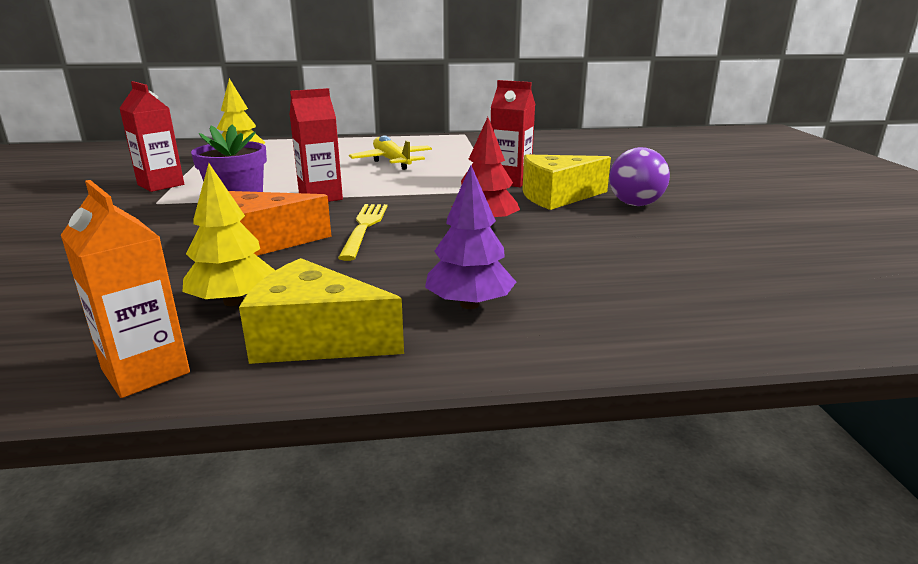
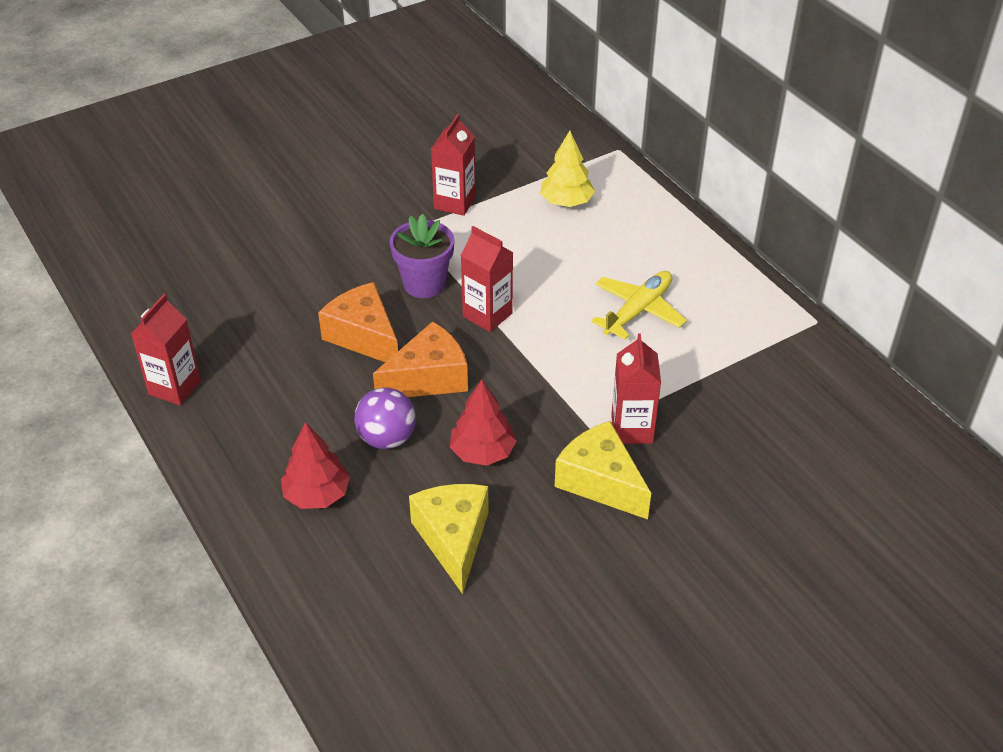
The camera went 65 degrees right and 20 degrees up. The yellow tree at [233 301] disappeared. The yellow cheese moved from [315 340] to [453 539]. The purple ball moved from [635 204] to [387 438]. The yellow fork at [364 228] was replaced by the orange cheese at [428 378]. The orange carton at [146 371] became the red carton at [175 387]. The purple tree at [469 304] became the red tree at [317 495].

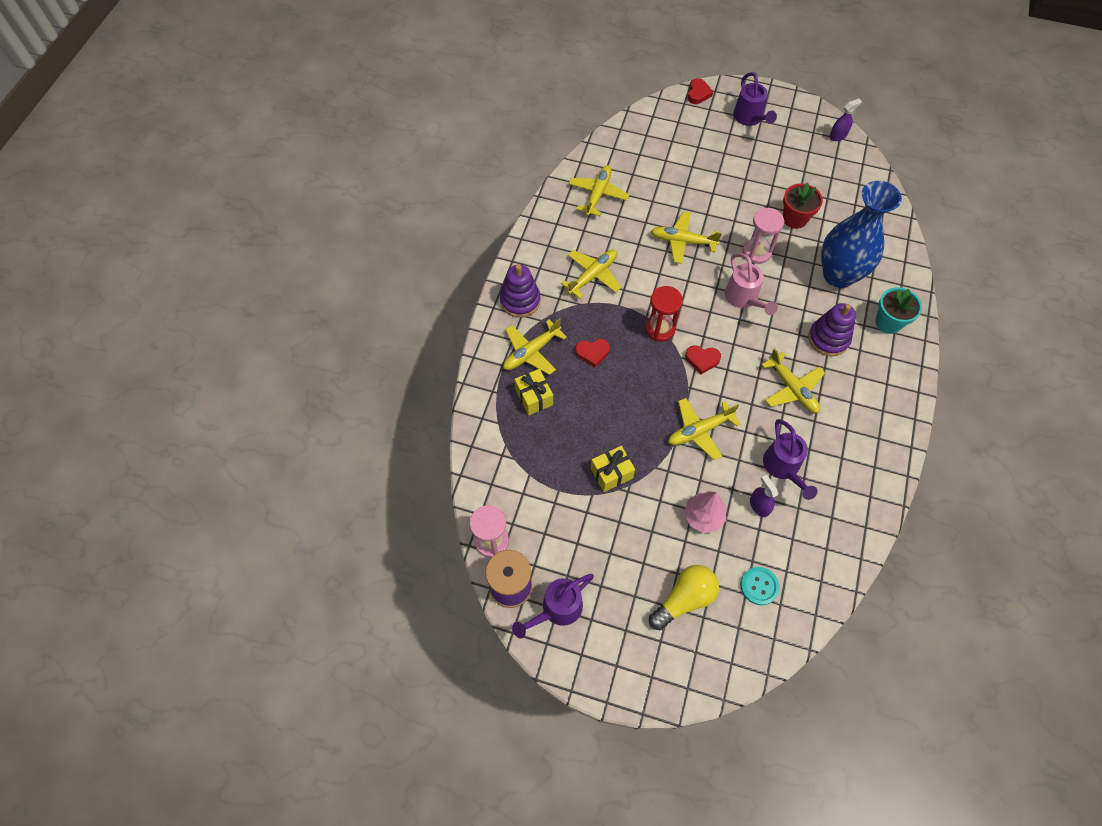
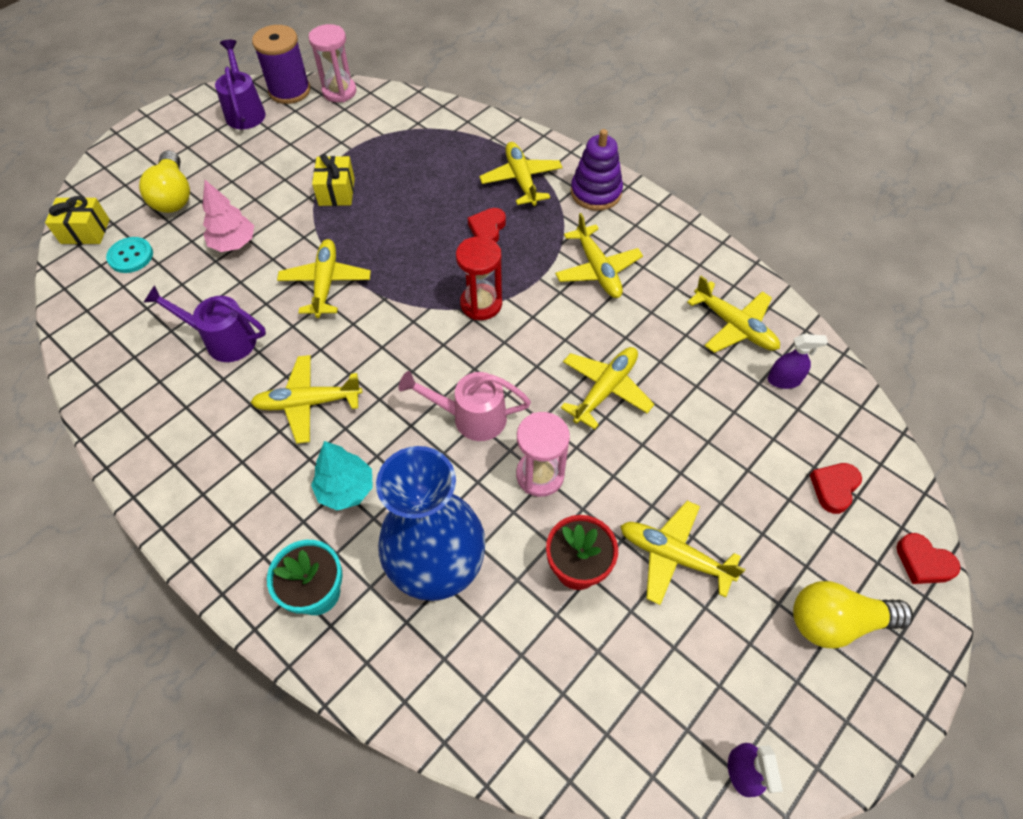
The camera went 115 degrees right and 5 degrees down. The yellow plane at [673 556] appeared. The yellow gift moved from [534 397] to [85 231]. The red heart moved from [702 360] to [834 488]. The purple spray bottle moved from [759 506] to [784 380]. The purple watering can at [750 118] was replaced by the yellow light bulb at [836 621]. The purple stacking toy at [828 339] was replaced by the turquoise tree at [346 489].

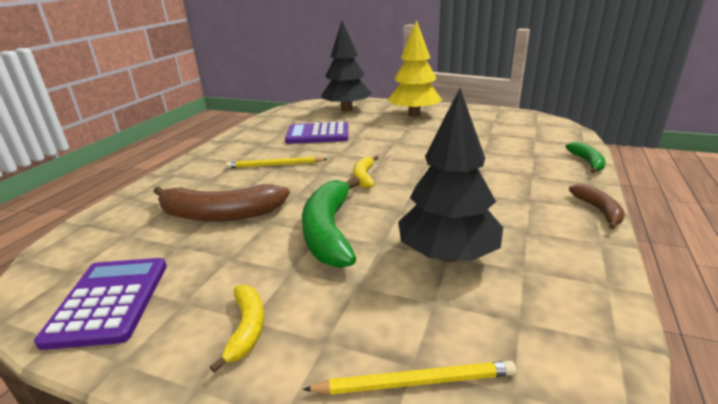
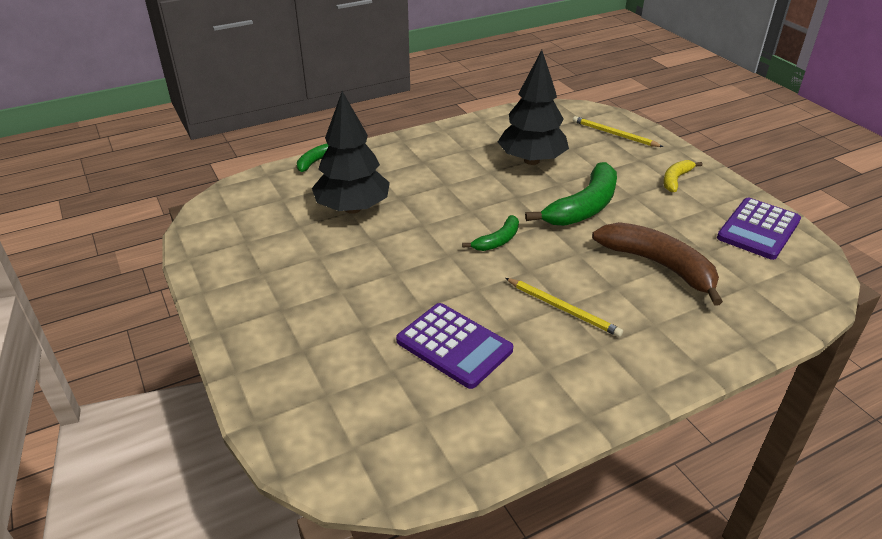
The camera went 140 degrees left and 10 degrees up. The yellow tree at [414 114] disappeared. The brown banana at [598 210] disappeared. The black tree moved from [347 109] to [352 208]. The yellow banana at [364 177] became the green banana at [498 240].

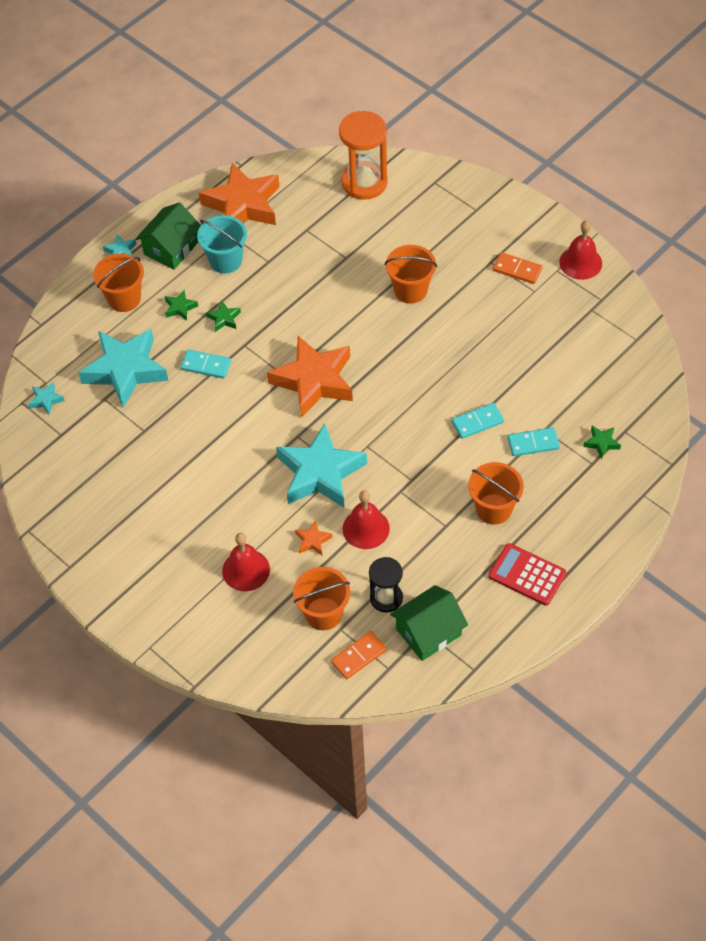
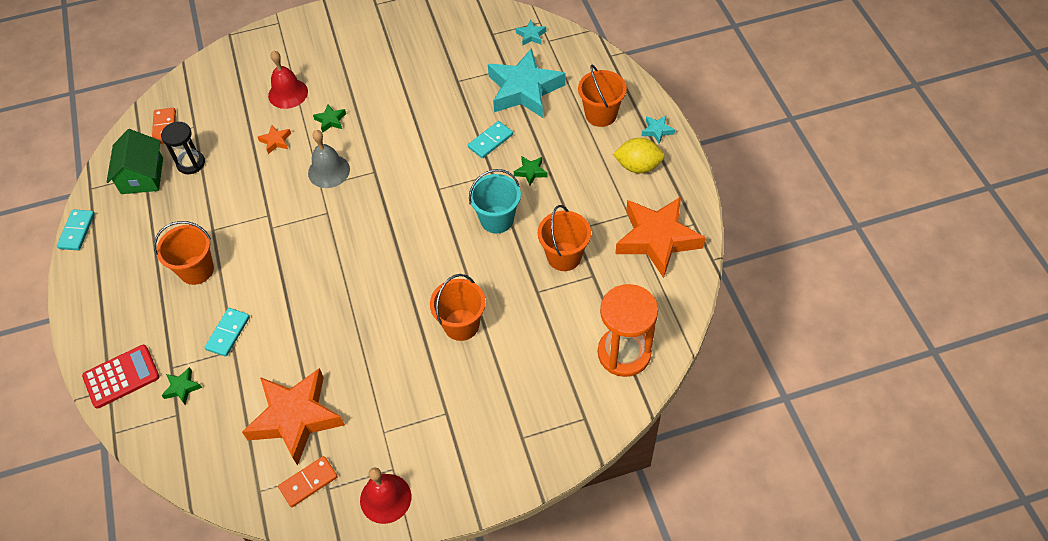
The camera went 120 degrees right and 0 degrees up. The red bell at [366 528] disappeared. The green star moved from [180 307] to [330 120]. The turquoise bucket moved from [225 260] to [497 219]. The orange star moved from [314 381] to [296 418]. The orange bucket moved from [323 613] to [564 256]. The turquoise domino moved from [477 422] to [77 231]. The red calculator moved from [527 575] to [121 377]. The orange domino moved from [517 269] to [308 482]. The green house at [171 248] was replaced by the yellow lemon at [638 166]. The turquoise star at [320 473] was replaced by the grey bell at [329 171].

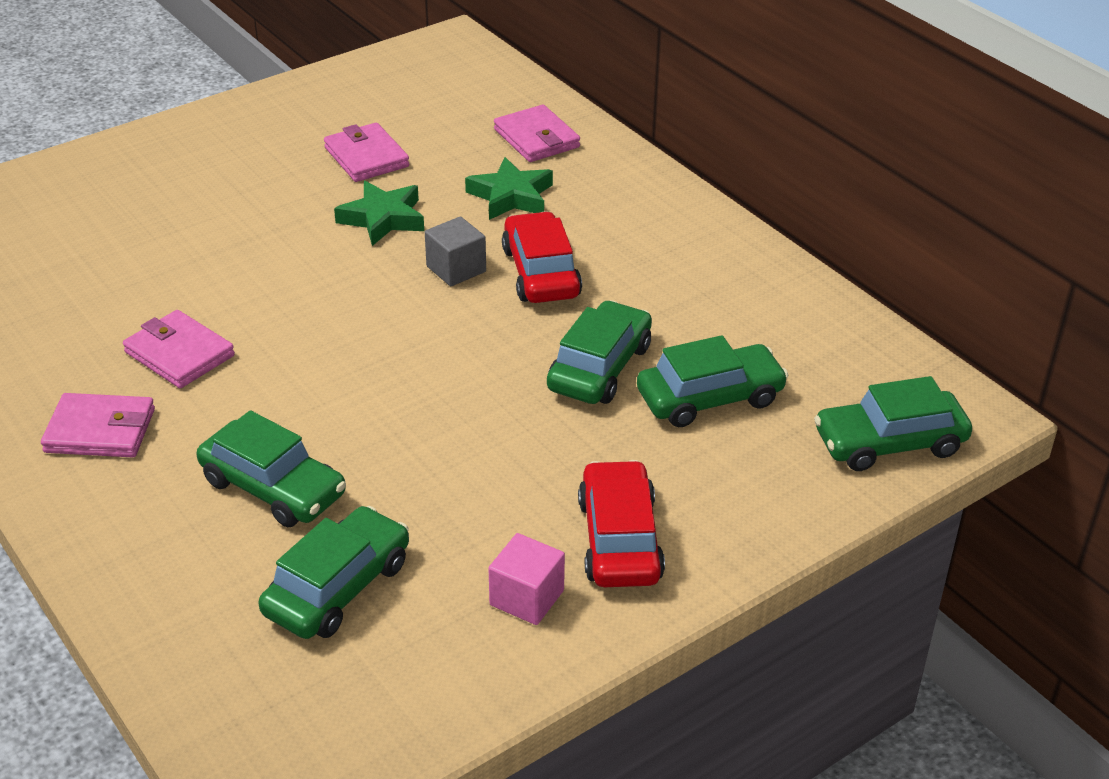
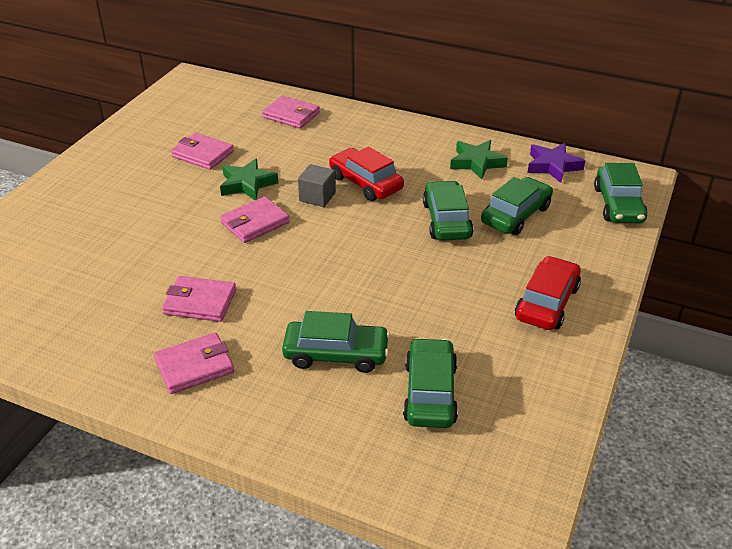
The camera went 30 degrees left and 0 degrees up. The pink cube at [527 598] disappeared. The pink wallet at [255 223] appeared. The purple star at [553 166] appeared. The green star moved from [511 196] to [477 163]. The red car at [619 539] turned 60 degrees clockwise. The green car at [889 443] turned 45 degrees counterclockwise.

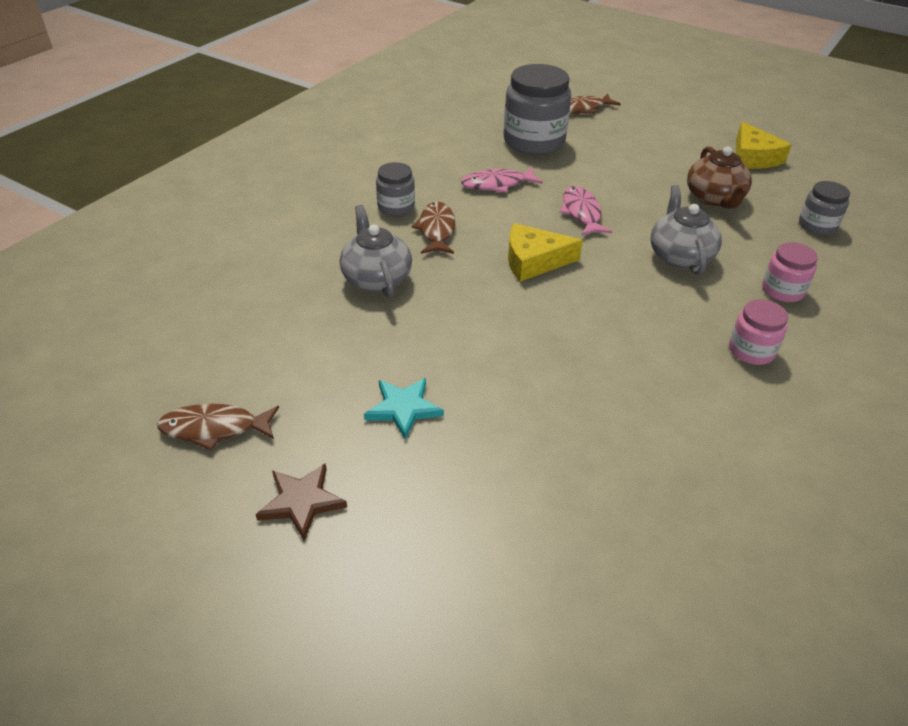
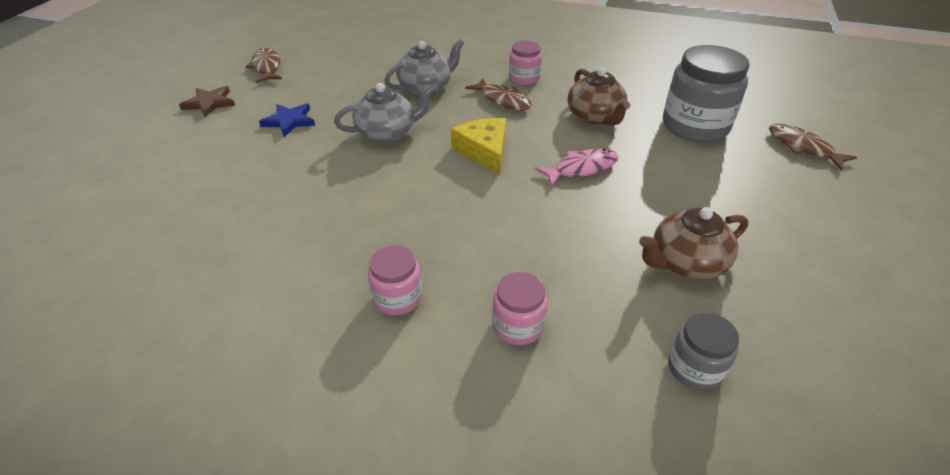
The camera went 75 degrees right and 0 degrees up. The yellow cheese at [753 157] disappeared. The grey teapot moved from [679 256] to [387 132]. The pink fish at [497 184] was replaced by the brown teapot at [595 117]. The turquoise star at [403 409] became the blue star at [289 121]. The grey jar at [396 207] became the pink jar at [524 78]. The brown fish at [436 230] turned 60 degrees clockwise.

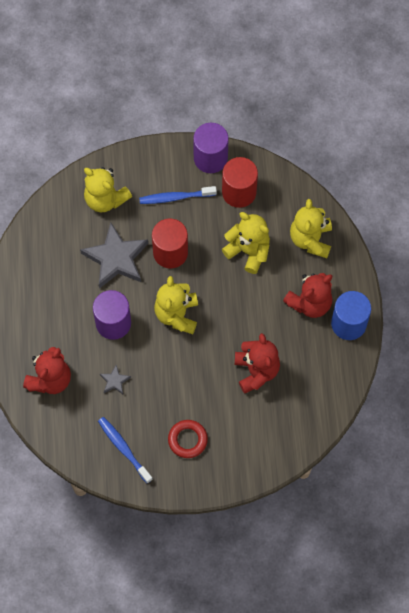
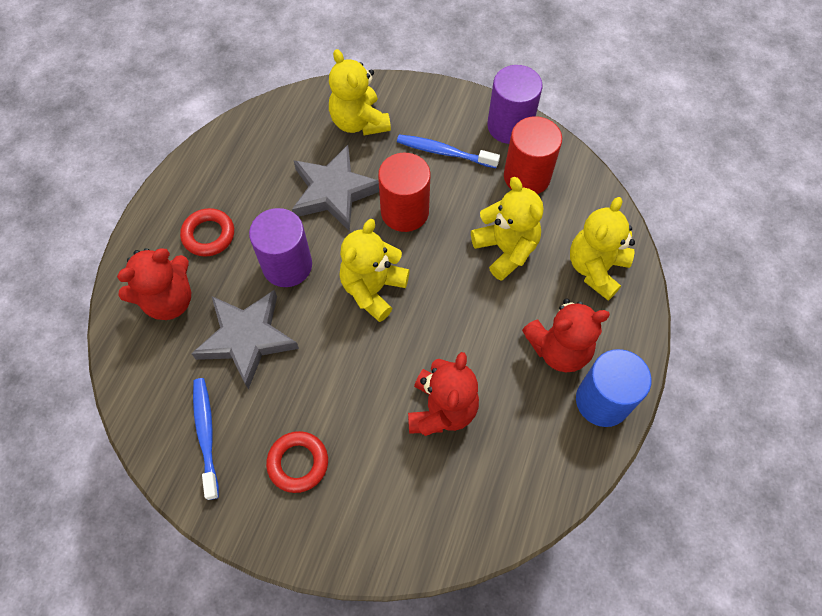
The camera went 25 degrees right and 5 degrees down. The red ring at [209 235] appeared. The grey star at [114 381] changed to 2.23 times the size.

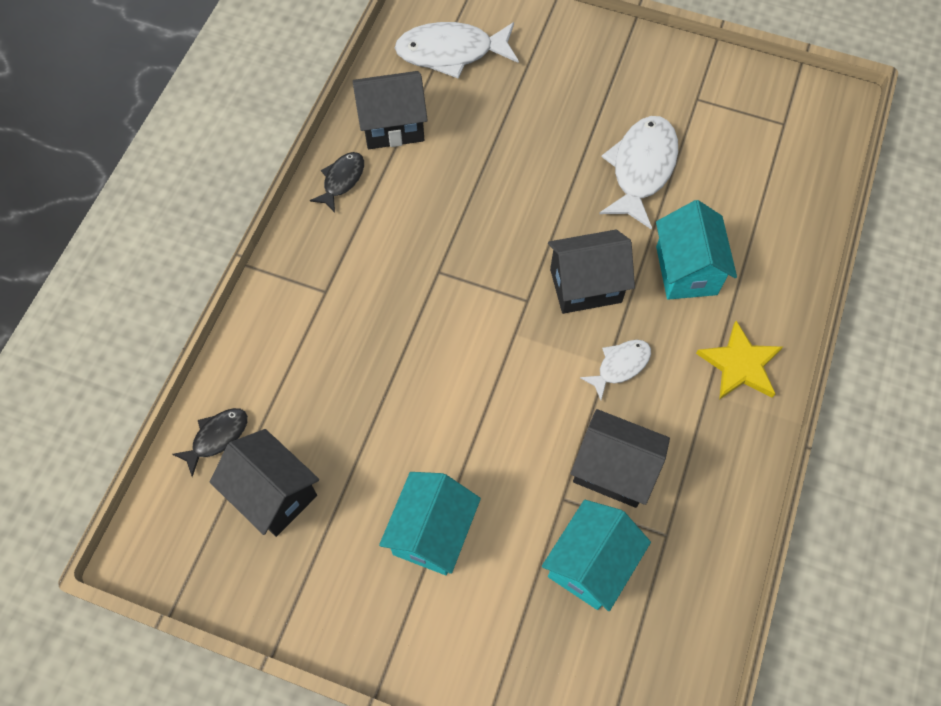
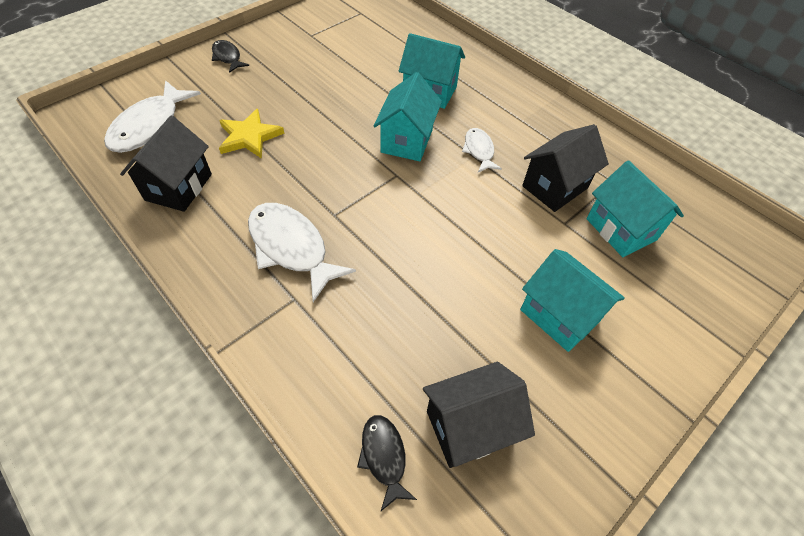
The camera went 65 degrees left and 10 degrees down. The black fish moved from [342 180] to [227 57]. The white fish moved from [641 169] to [291 248]. The yellow star moved from [740 365] to [249 137]. The black house at [585 286] became the turquoise house at [407 141].

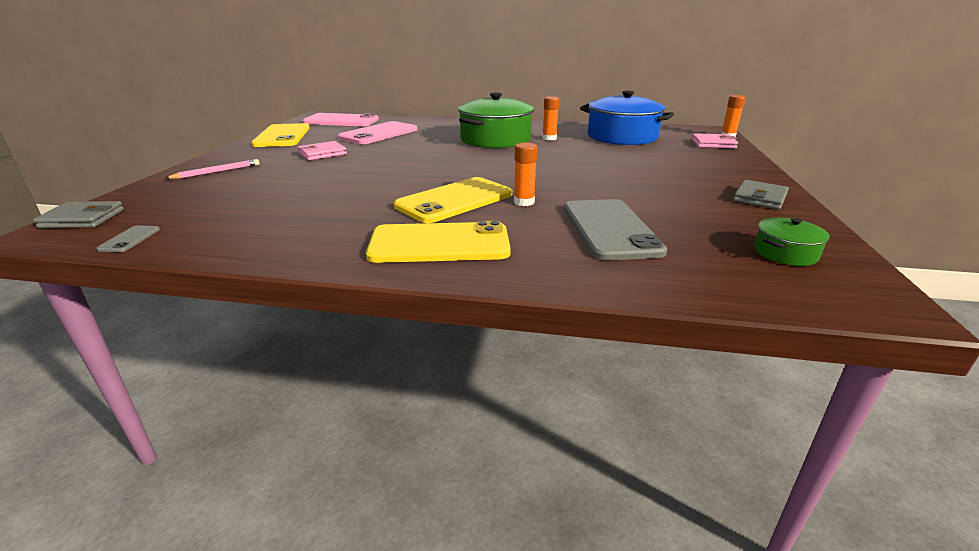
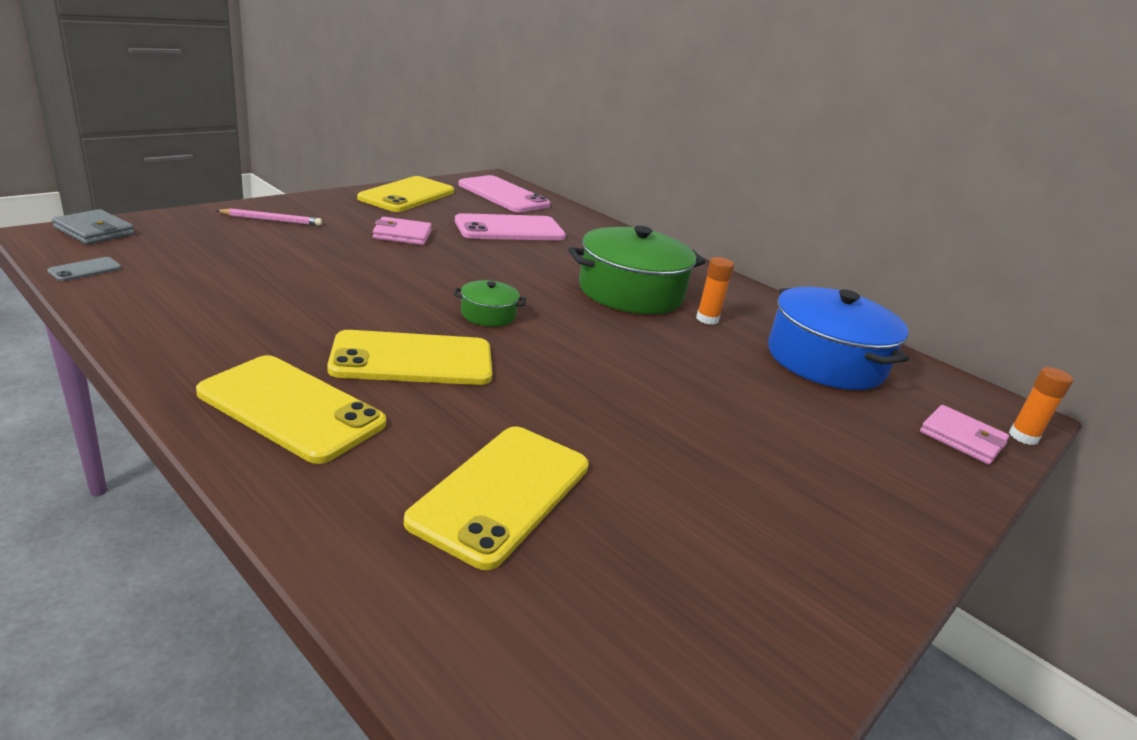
The camera went 30 degrees right and 0 degrees up. The orange glue stick at [524 202] disappeared. The grey wallet at [759 198] disappeared. The green pot moved from [785 253] to [488 314]. The grey phone at [610 229] became the yellow phone at [502 493].

